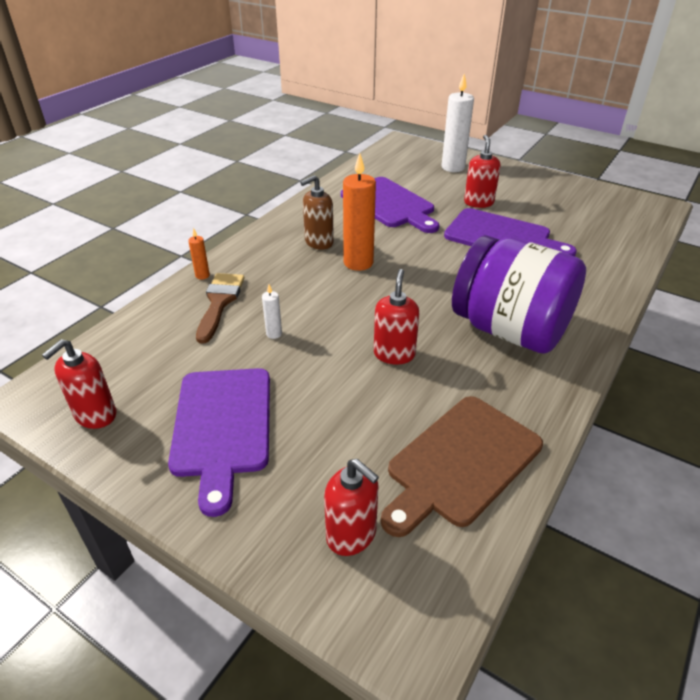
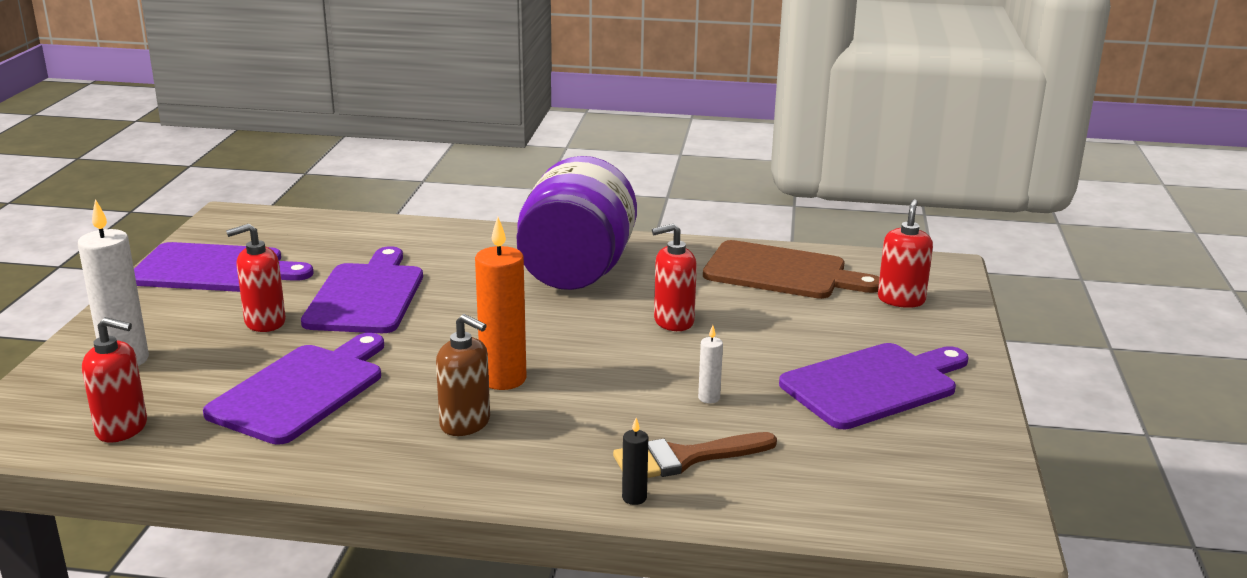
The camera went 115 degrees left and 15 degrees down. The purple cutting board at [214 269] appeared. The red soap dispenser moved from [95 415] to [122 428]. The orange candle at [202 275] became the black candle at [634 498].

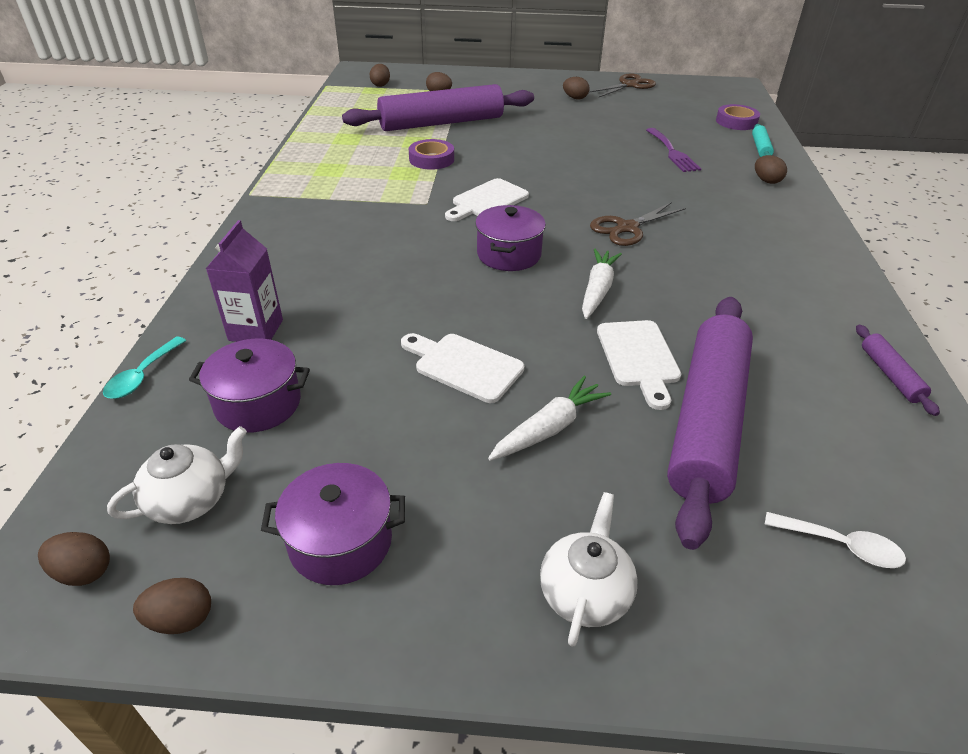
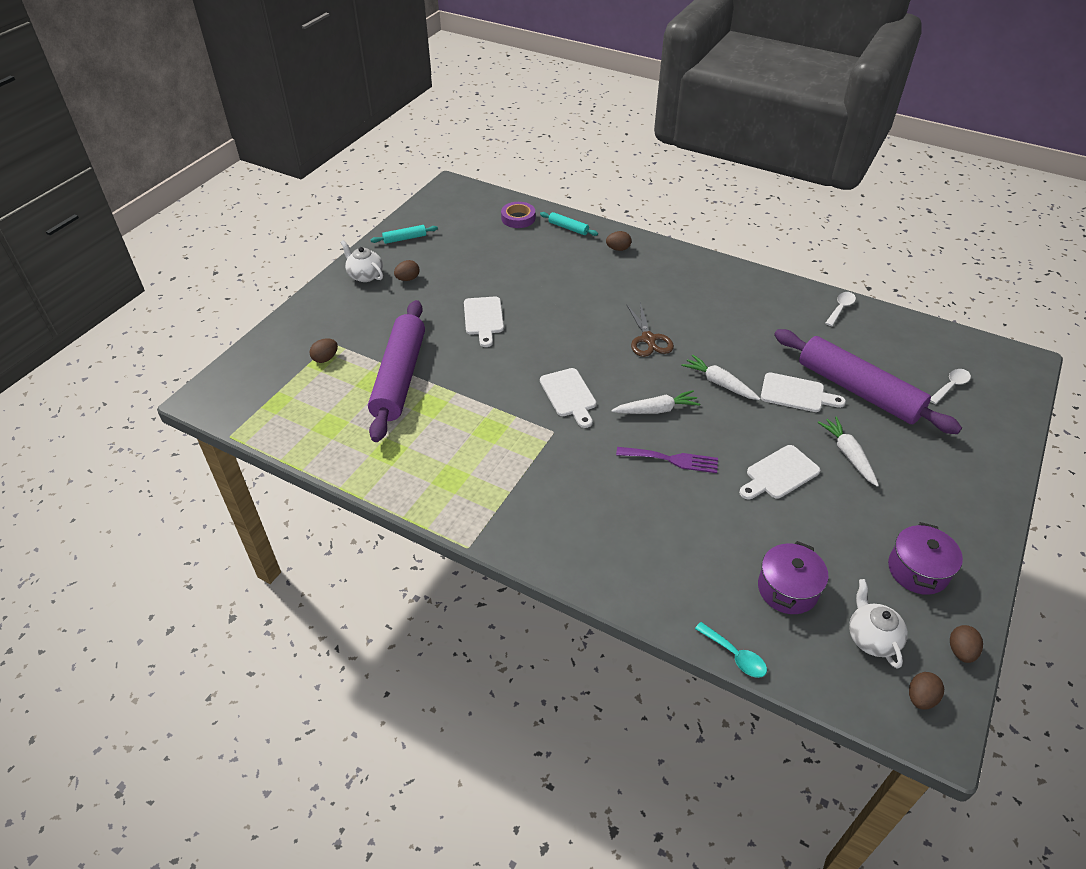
The camera went 65 degrees left and 5 degrees up. The purple carton at [256 330] disappeared. The brown egg at [380 85] disappeared. The purple tape at [431 159] disappeared. The white cutting board at [483 318] appeared. The white teapot moved from [585 592] to [365 275]. The purple fork moved from [672 152] to [672 460]. The purple pot at [509 254] was replaced by the white carrot at [656 410]. The brown scissors at [629 85] was replaced by the turquoise rolling pin at [405 238]. The purple rolling pin at [890 375] was replaced by the white spoon at [840 308].

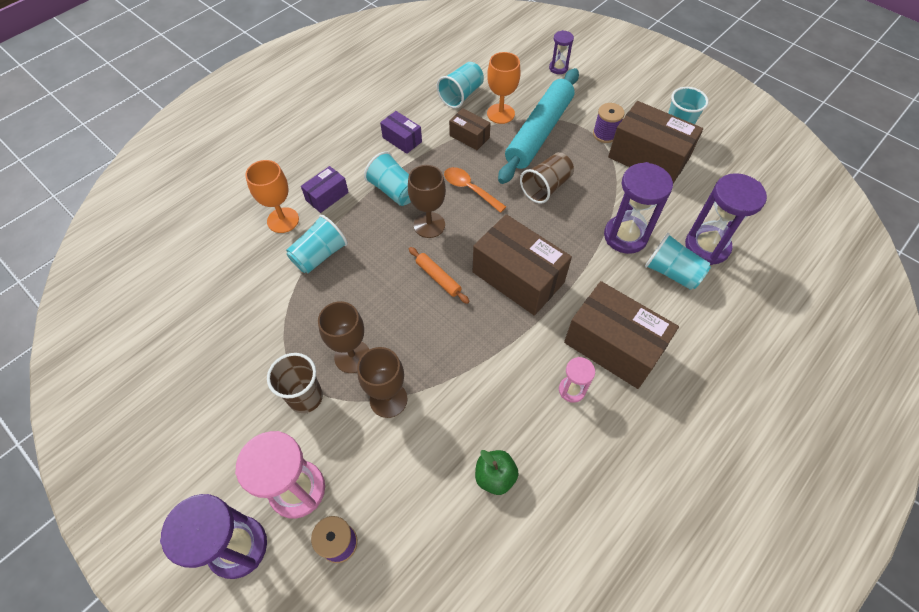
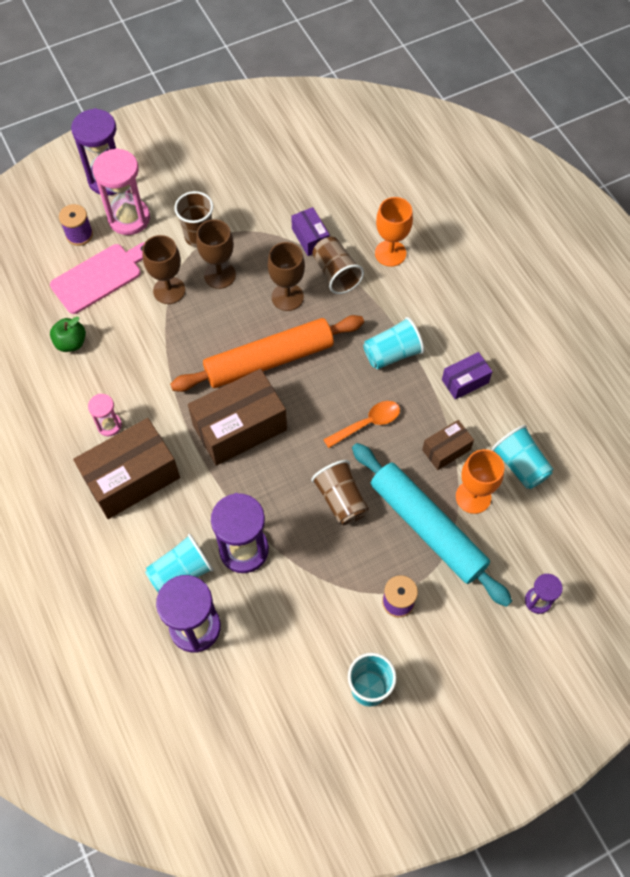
The camera went 110 degrees right and 5 degrees up. The brown box at [648 158] disappeared. The pink cutting board at [99 277] appeared. The purple box moved from [327 196] to [310 238]. The brown goblet moved from [429 225] to [287 297]. The turquoise cup at [320 255] became the brown cup at [336 274]. The orange rolling pin at [438 278] changed to 2.33 times the size.

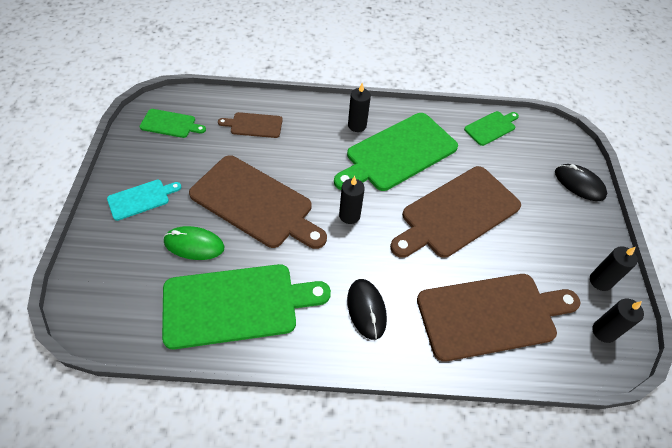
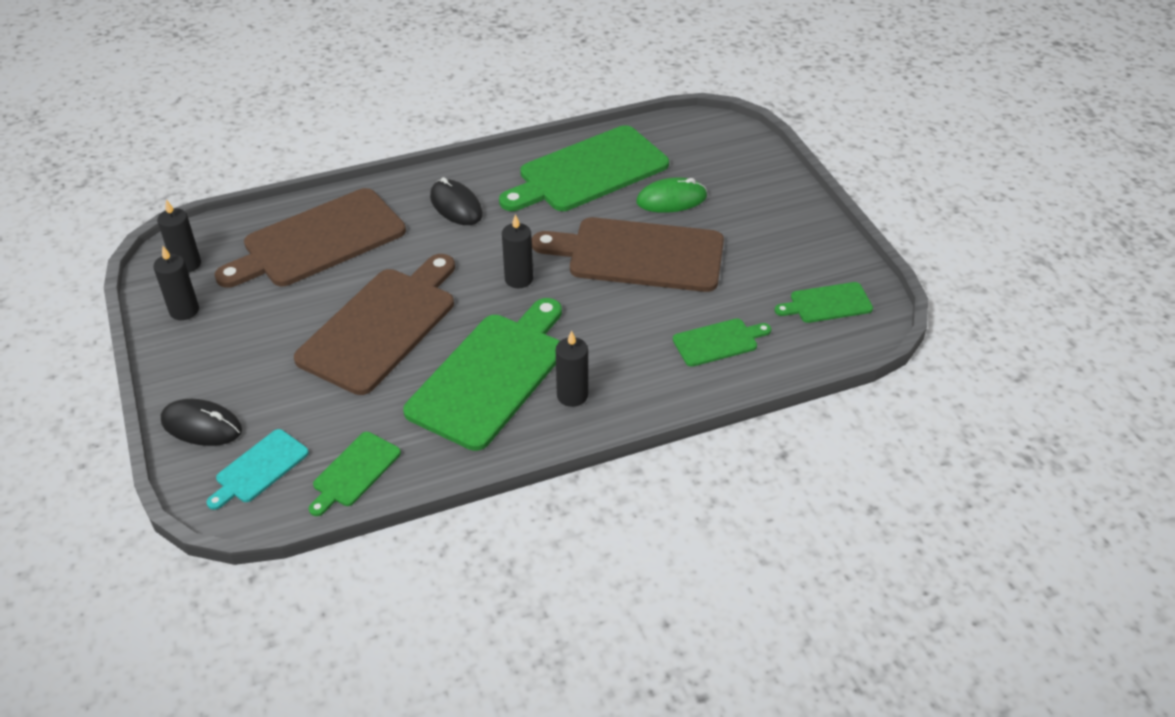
The camera went 160 degrees right and 10 degrees down. The turquoise cutting board moved from [141 199] to [259 468]. The brown cutting board at [254 125] became the green cutting board at [718 342].

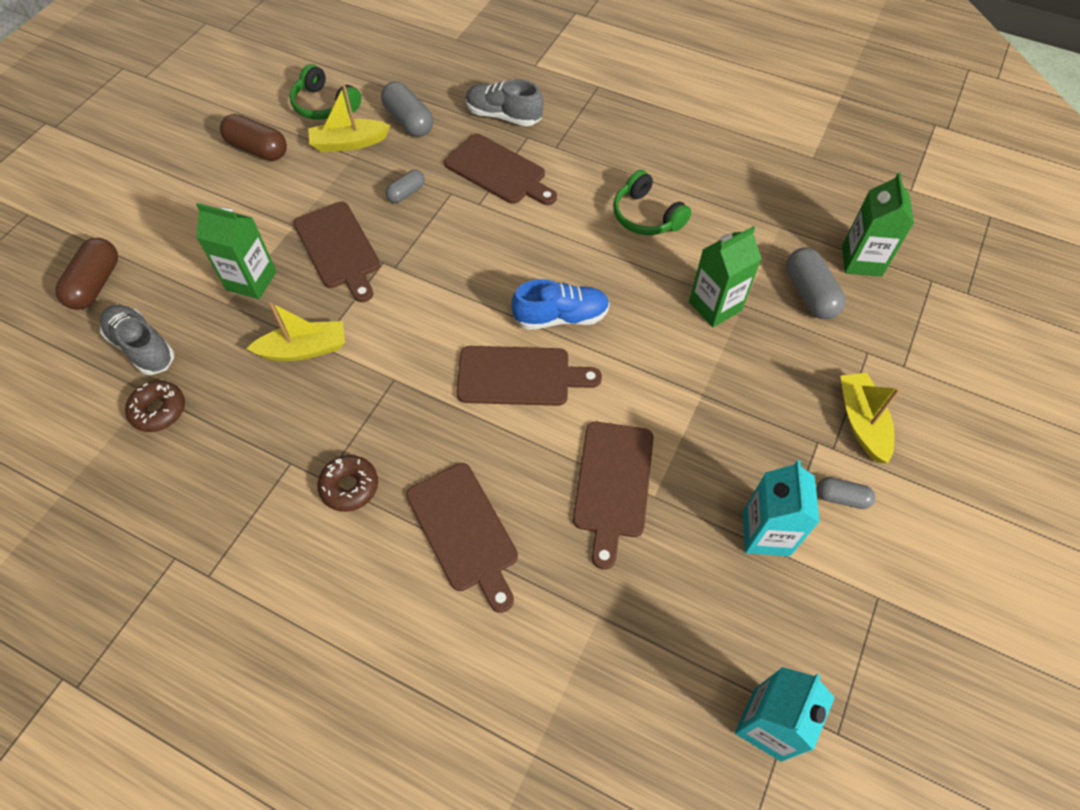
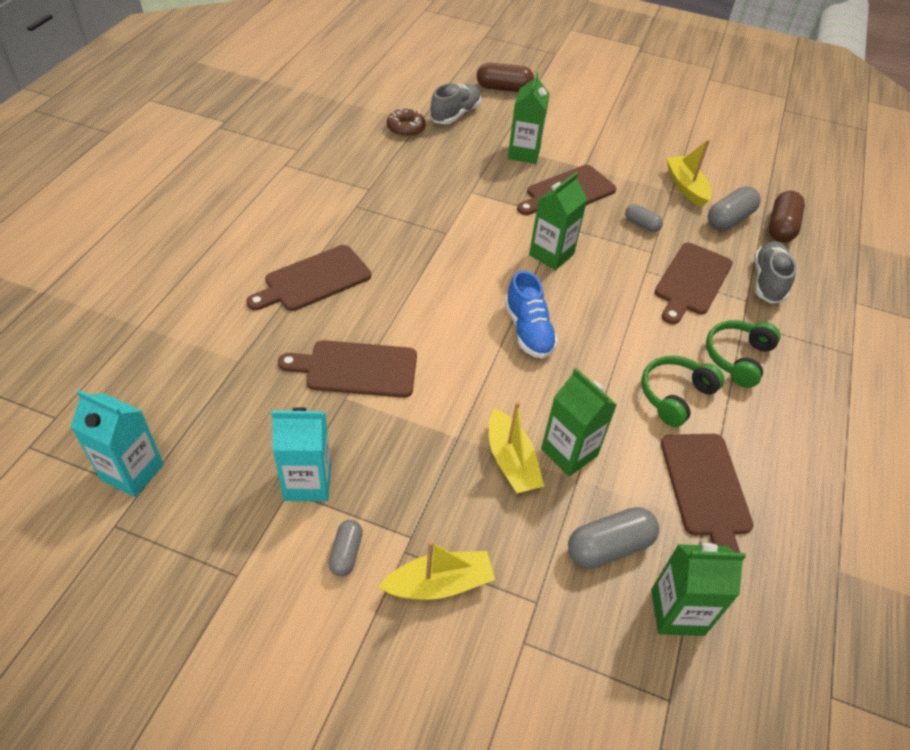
The camera went 80 degrees right and 10 degrees down. The brown donut at [349 486] disappeared. The green carton at [551 254] appeared. The brown capsule moved from [258 149] to [781 227]. The yellow boat moved from [304 349] to [511 461]. The green headphones moved from [324 105] to [737 357]. The brown cutting board moved from [519 376] to [706 489].

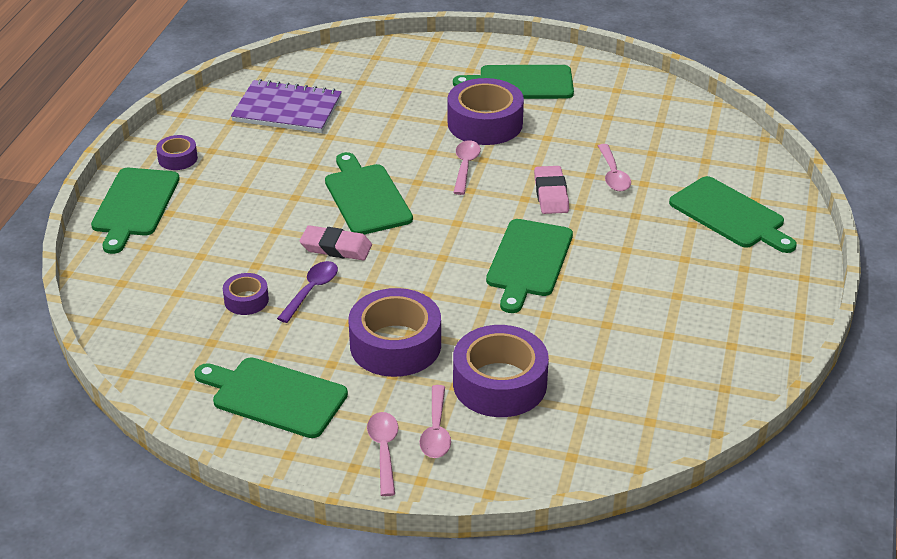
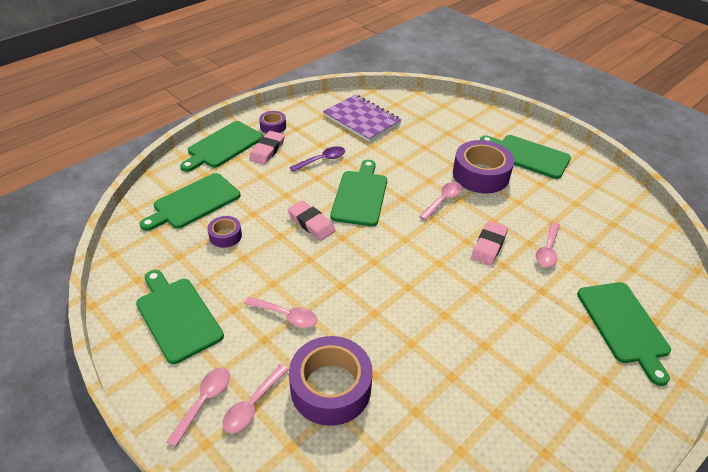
The camera went 30 degrees right and 5 degrees up. The pink eraser at [267 150] appeared. The purple spoon moved from [311 290] to [322 160]. The green cutting board moved from [528 261] to [194 202]. The purple tape at [395 345] was replaced by the pink spoon at [286 316].

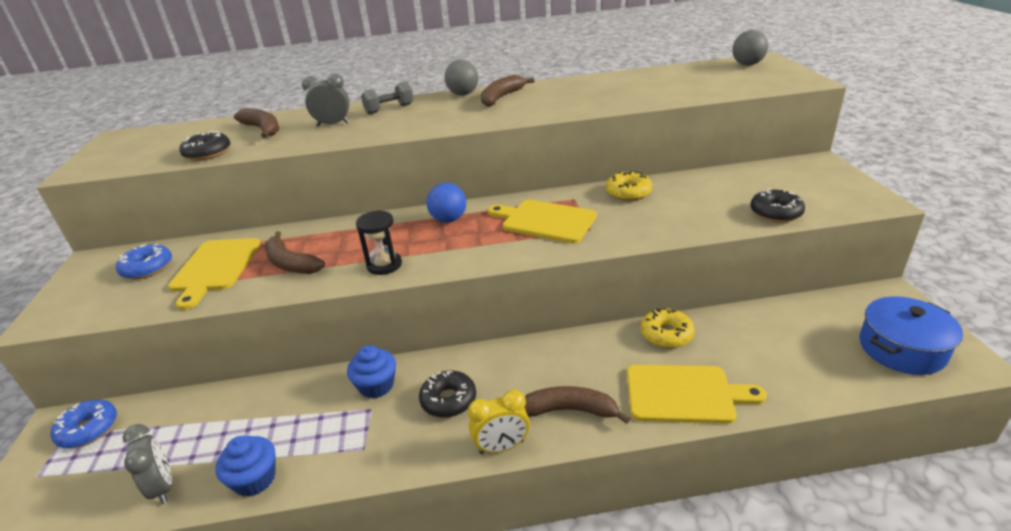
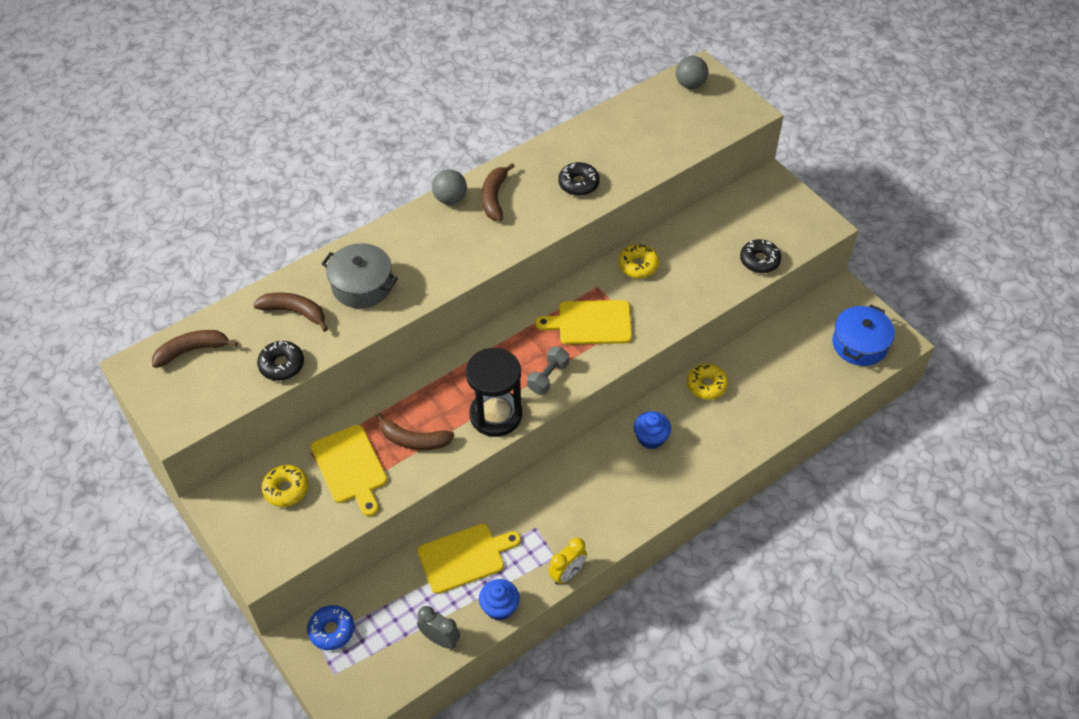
The camera went 30 degrees left and 20 degrees up. The blue ball at [448 219] disappeared. The blue cupcake moved from [376 386] to [651 438]. The grey dumbbell moved from [389 109] to [548 377]. The black donut moved from [448 400] to [578 184]. The yellow clock moved from [501 447] to [567 573]. The brown banana moved from [569 410] to [192 350]. The yellow cutting board moved from [685 394] to [465 557]. The grey clock at [333 124] was replaced by the grey pot at [362 285]. The blue donut at [147 268] became the yellow donut at [286 489]. The black hourglass at [384 265] changed to 1.76 times the size.

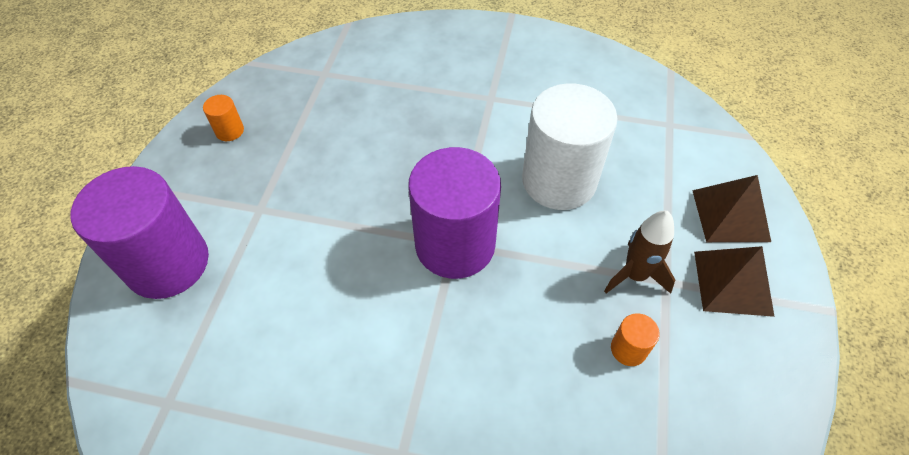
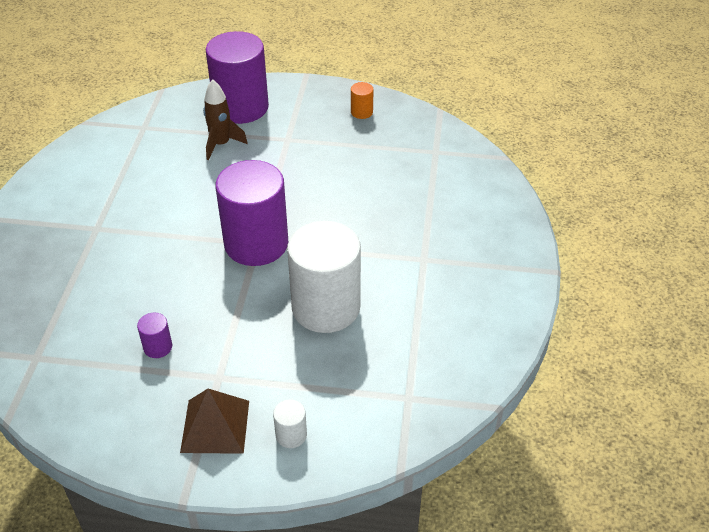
The camera went 85 degrees right and 10 degrees down. The brown rocket moved from [635 275] to [221 144]. The brown pyramid at [730 215] was replaced by the white cylinder at [291 435]. The orange cylinder at [628 349] became the purple cylinder at [158 347].

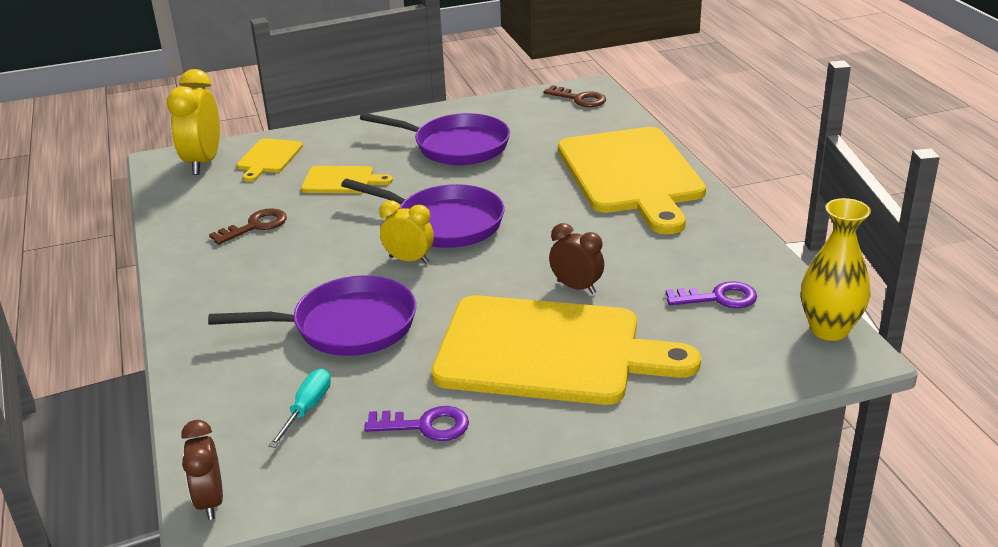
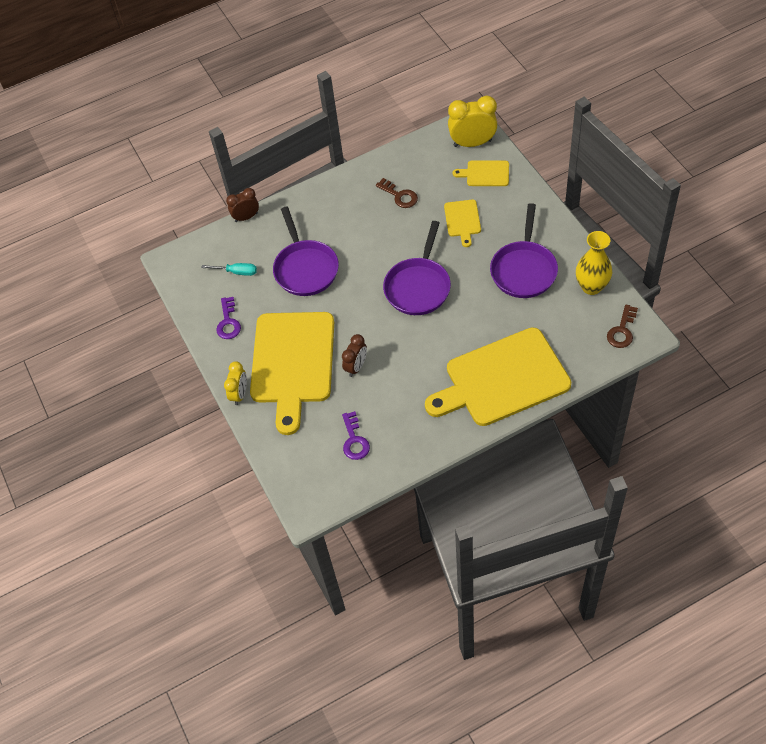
The camera went 85 degrees right and 25 degrees up. The brown clock moved from [210 501] to [246 217]. The yellow clock moved from [409 260] to [239 394]. The yellow vase moved from [829 329] to [591 287].

